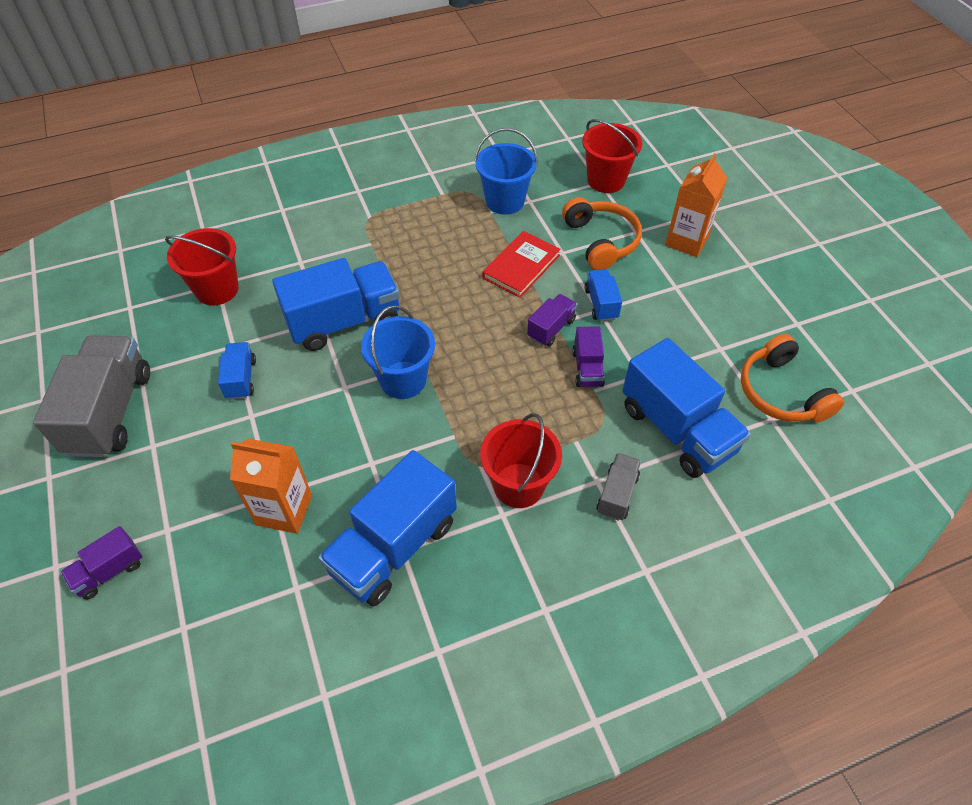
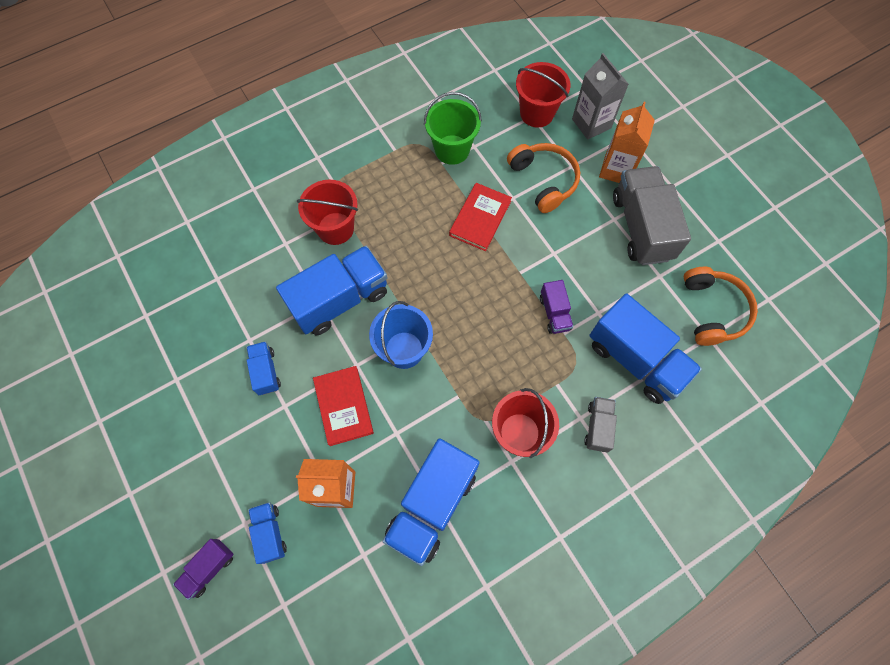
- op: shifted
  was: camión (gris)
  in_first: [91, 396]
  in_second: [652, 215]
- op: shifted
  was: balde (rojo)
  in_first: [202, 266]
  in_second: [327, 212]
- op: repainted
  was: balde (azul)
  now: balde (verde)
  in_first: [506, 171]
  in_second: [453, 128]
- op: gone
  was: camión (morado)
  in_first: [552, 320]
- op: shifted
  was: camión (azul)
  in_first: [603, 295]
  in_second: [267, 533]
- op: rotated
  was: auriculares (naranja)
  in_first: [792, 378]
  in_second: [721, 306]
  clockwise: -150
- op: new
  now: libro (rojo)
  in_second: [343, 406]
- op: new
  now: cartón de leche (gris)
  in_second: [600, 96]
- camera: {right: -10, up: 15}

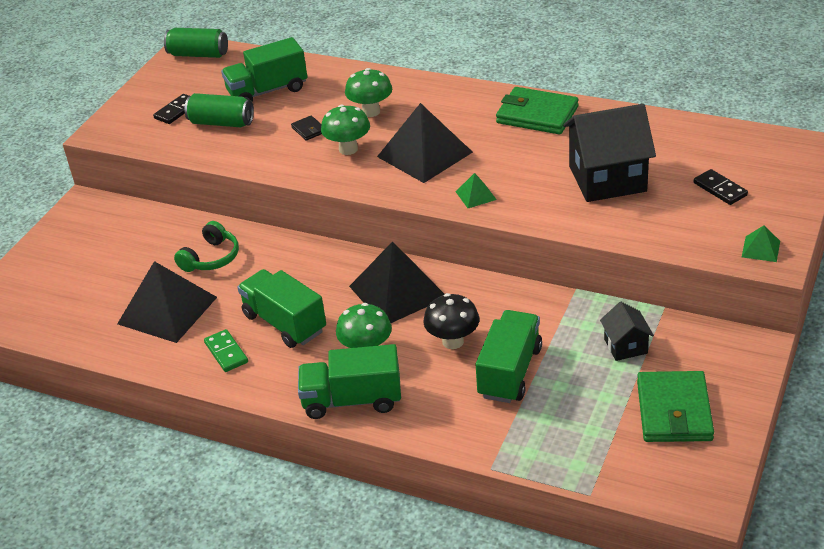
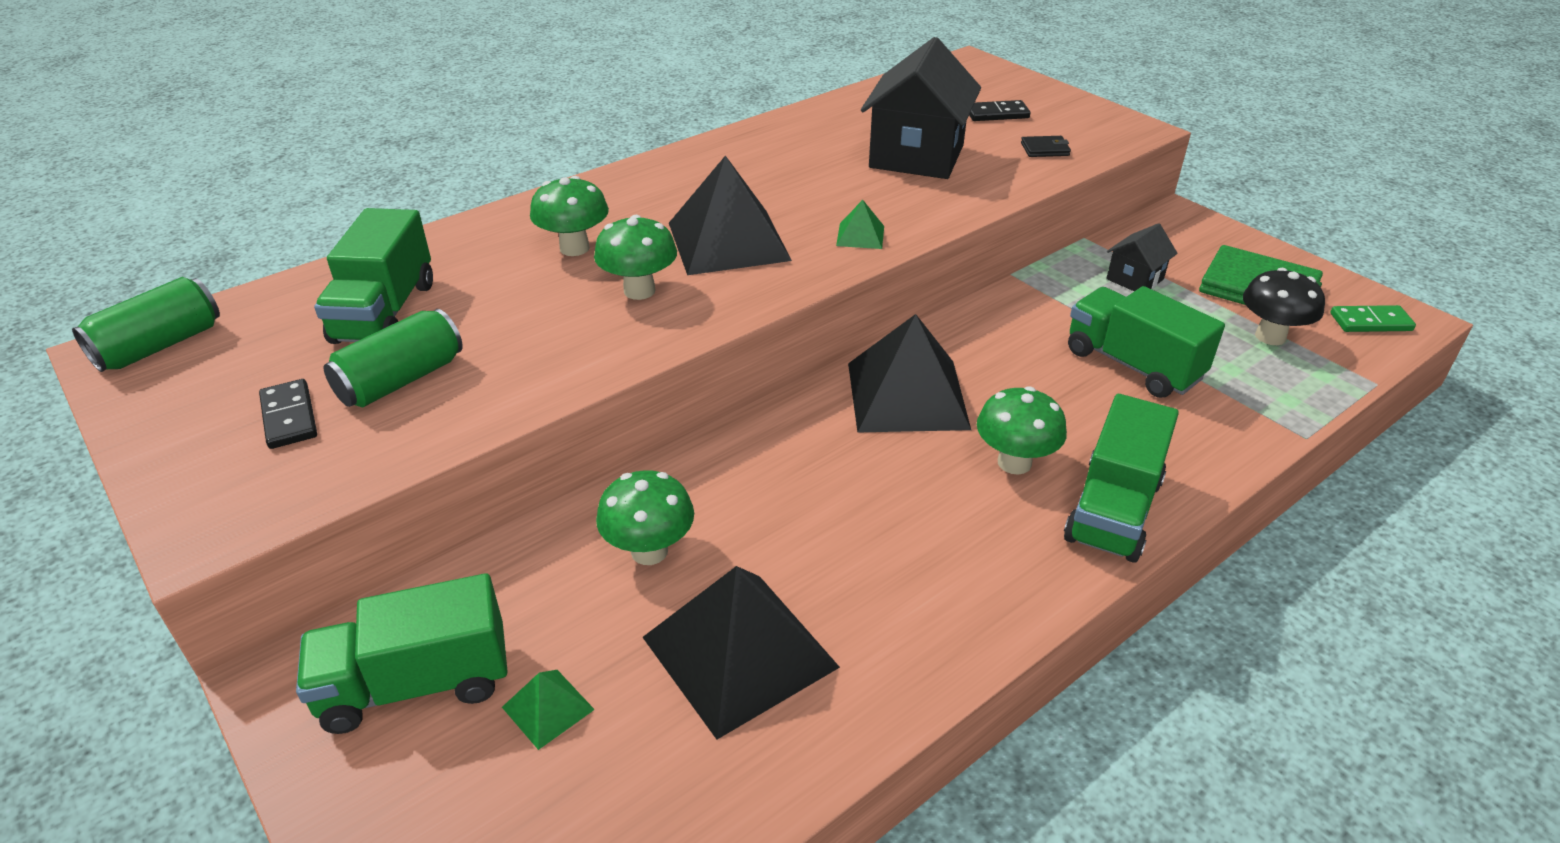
- op: swapped
  was: auriculares (verde)
  now: seta (verde)
  in_first: [206, 246]
  in_second: [645, 517]
- op: shifted
  was: ficha de dominó (verde)
  in_first: [226, 350]
  in_second: [1373, 318]
- op: shifted
  was: camión (verde)
  in_first: [281, 308]
  in_second: [402, 653]
- op: shifted
  was: cartera (negro)
  in_first: [306, 128]
  in_second: [1046, 146]
- op: shifted
  was: seta (negro)
  in_first: [451, 321]
  in_second: [1284, 306]
- op: gone
  was: cartera (verde)
  in_first: [537, 110]
- op: rotated
  was: casa (negro)
  in_first: [627, 331]
  in_second: [1142, 257]
  clockwise: -60
- op: shifted
  was: pirámide (verde)
  in_first: [761, 244]
  in_second: [548, 710]
- camera: {right: -65, up: 0}

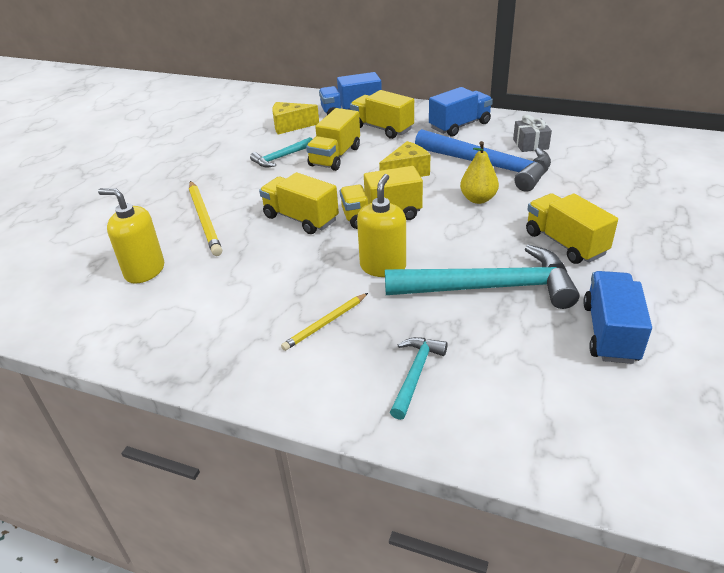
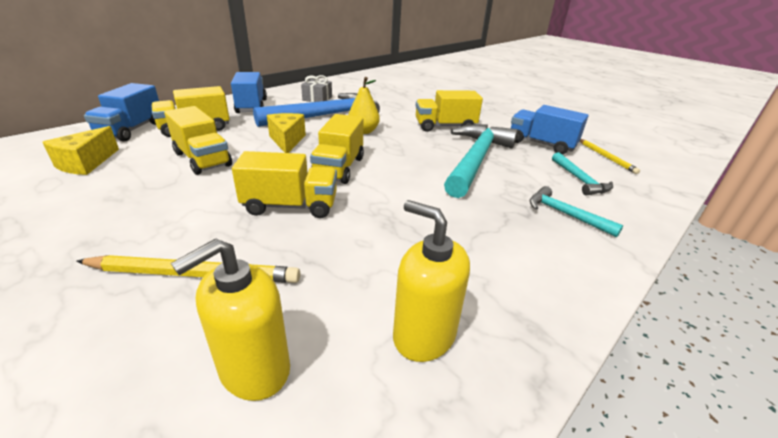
- op: shifted
  was: martillo (turquesa)
  in_first: [281, 152]
  in_second: [582, 174]
- op: rotated
  was: camión (amarillo)
  in_first: [299, 203]
  in_second: [284, 184]
  clockwise: -150
- op: shifted
  was: lápiz (amarillo)
  in_first: [324, 322]
  in_second: [610, 156]
- op: shifted
  was: dispensador de jabón (amarillo)
  in_first: [381, 225]
  in_second: [431, 281]
- camera: {right: -70, up: -5}

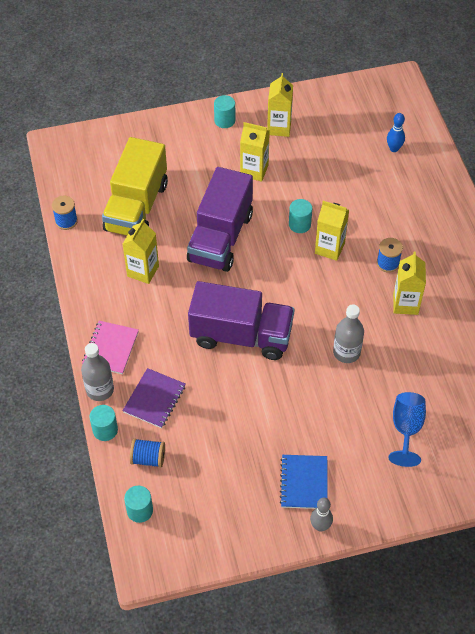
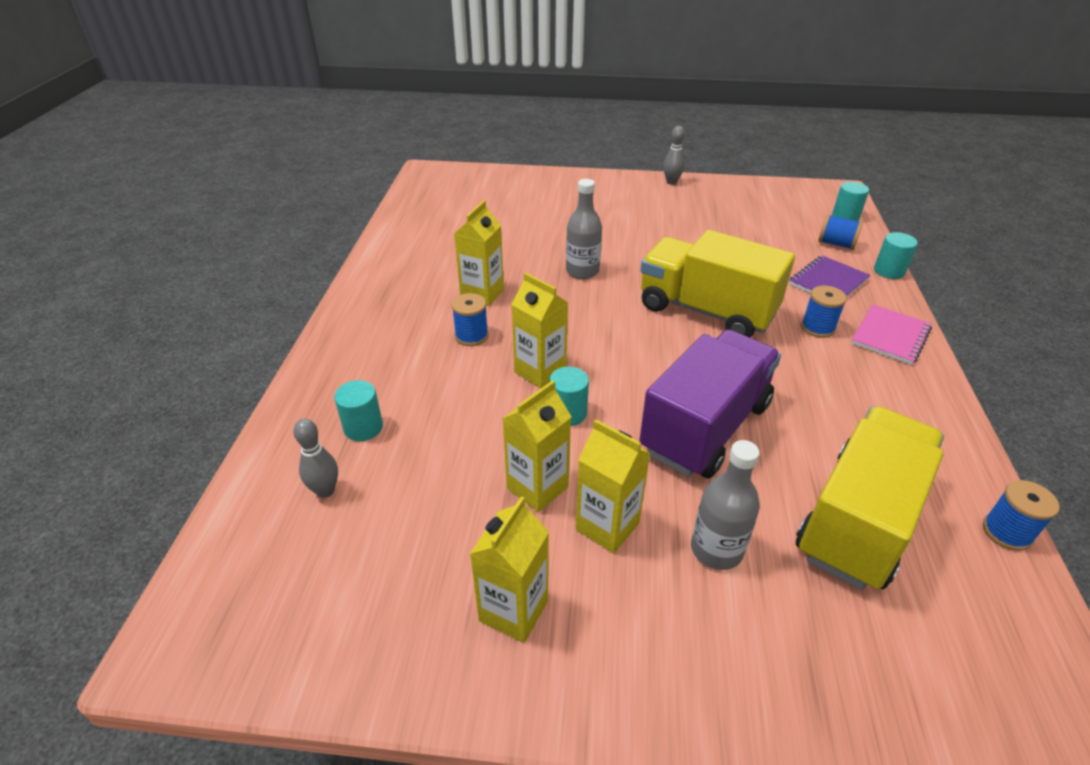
- op: shifted
  was: botella (gris)
  in_first: [97, 372]
  in_second: [725, 505]
- op: shifted
  was: cartón de leche (amarillo)
  in_first: [141, 251]
  in_second: [536, 446]
- op: repainted
  was: camión (morado)
  now: camión (amarillo)
  in_first: [241, 320]
  in_second: [717, 283]
- op: shifted
  was: cilindro (turquesa)
  in_first: [224, 111]
  in_second: [358, 410]
- op: gone
  was: cuaderno (azul)
  in_first: [304, 482]
- op: repainted
  was: bolo (azul)
  now: bolo (gris)
  in_first: [396, 132]
  in_second: [315, 458]
- op: gone
  was: copa (azul)
  in_first: [407, 429]
- op: new
  now: carrete (azul)
  in_second: [824, 312]
- camera: {right: -160, up: -15}

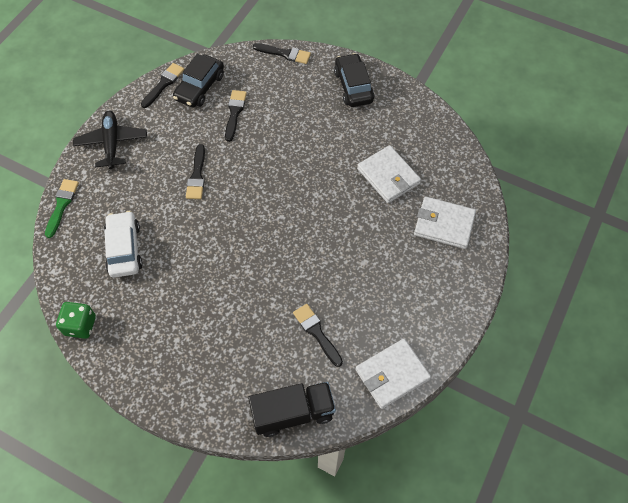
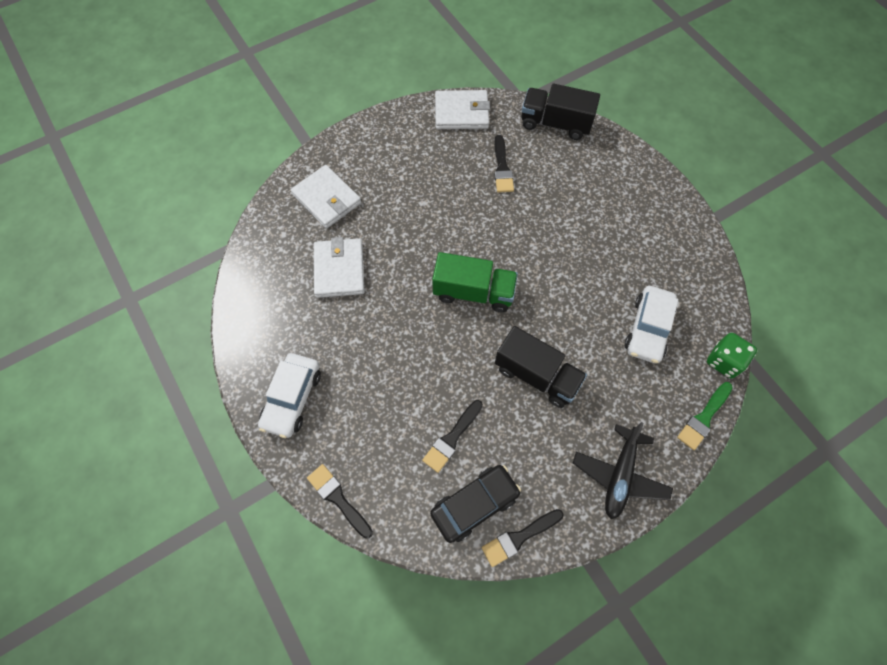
- op: shifted
  was: dado (verde)
  in_first: [76, 320]
  in_second: [732, 356]
- op: swapped
  was: pincel (negro)
  now: camión (negro)
  in_first: [195, 171]
  in_second: [541, 367]
- op: repainted
  was: coche (negro)
  now: coche (blanco)
  in_first: [354, 80]
  in_second: [289, 395]
- op: new
  now: camión (verde)
  in_second: [475, 282]
- camera: {right: -150, up: 5}

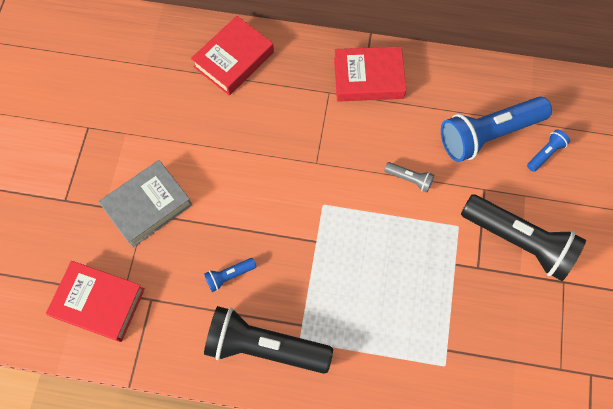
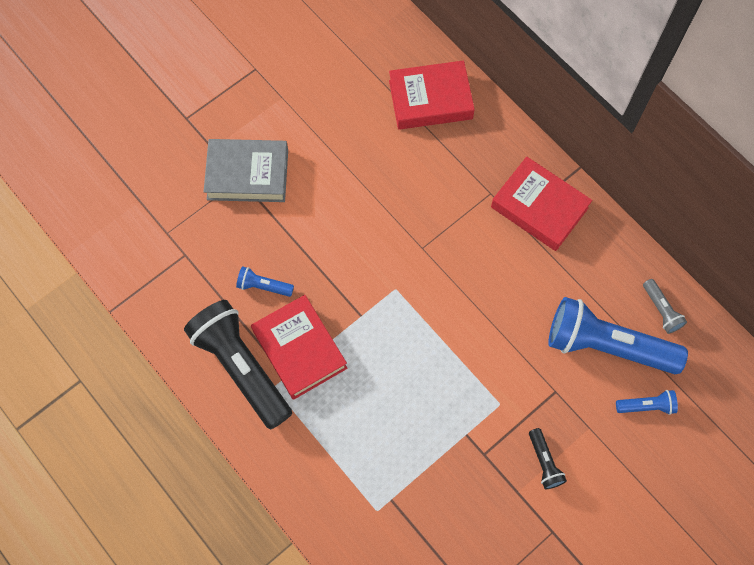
- op: shifted
  was: libro (rojo)
  in_first: [95, 301]
  in_second: [299, 347]
- op: shifted
  was: lámpara de mano (gris)
  in_first: [409, 177]
  in_second: [665, 306]
- op: scaled
  was: lámpara de mano (negro)
  in_first: [523, 237]
  in_second: [548, 458]
  ratio: 0.43
- camera: {right: 40, up: 0}

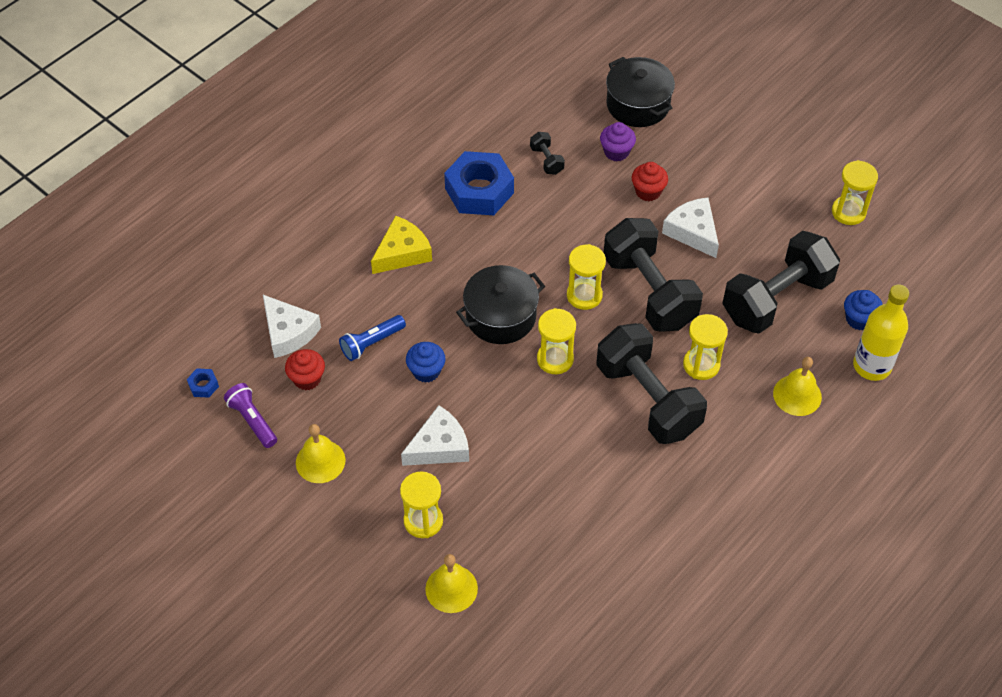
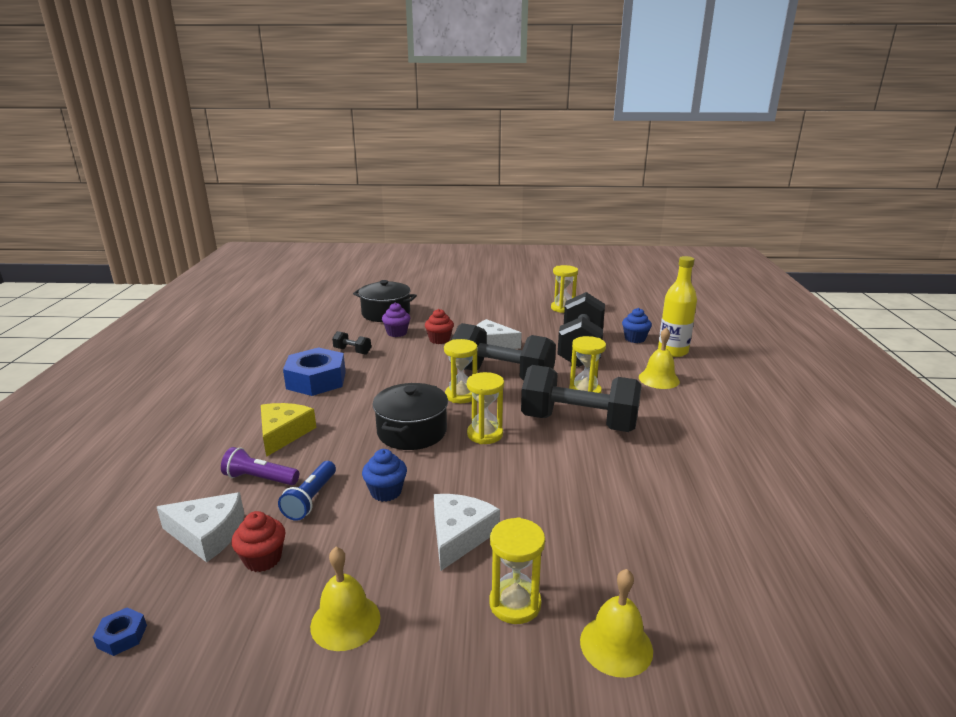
- op: shifted
  was: lámpara de mano (morado)
  in_first: [250, 415]
  in_second: [260, 466]
- camera: {right: -40, up: -30}

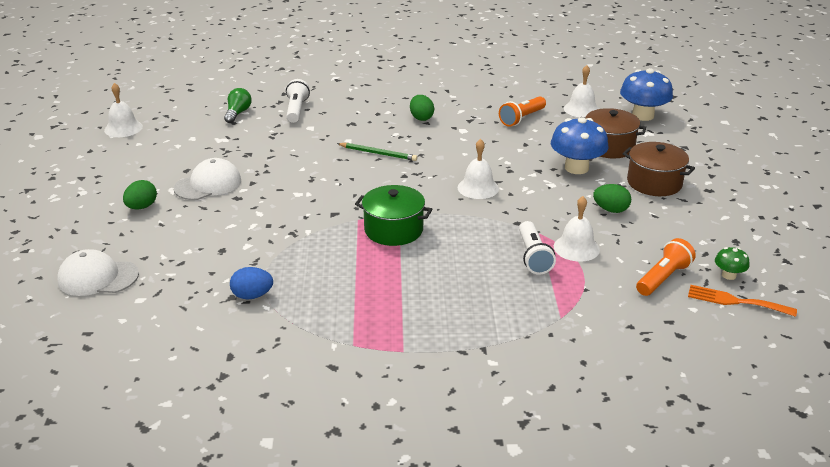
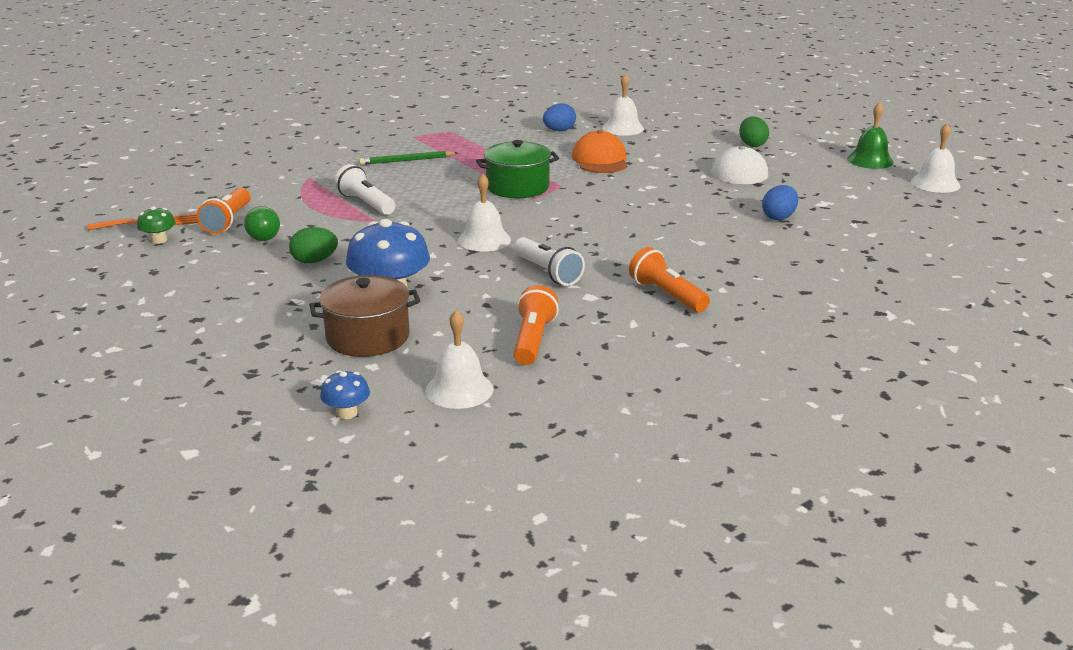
- op: gone
  was: gorra (blanco)
  in_first: [98, 272]
- op: shifted
  was: bombilla (verde)
  in_first: [237, 105]
  in_second: [262, 223]
- op: shifted
  was: lámpara de mano (blanco)
  in_first: [298, 101]
  in_second: [549, 261]
- op: shifted
  was: lápiz (verde)
  in_first: [377, 152]
  in_second: [408, 158]
- op: swapped
  was: huevo (verde)
  now: lámpara de mano (naranja)
  in_first: [422, 108]
  in_second: [669, 279]
- op: shifted
  was: campana (blanco)
  in_first: [577, 229]
  in_second: [623, 105]
- op: scaled
  was: seta (azul)
  in_first: [646, 94]
  in_second: [345, 394]
  ratio: 0.49
- op: gone
  was: olla (marrón)
  in_first: [659, 169]
- op: new
  now: gorra (naranja)
  in_second: [599, 151]
- op: new
  now: huevo (azul)
  in_second: [780, 202]
- op: new
  now: campana (verde)
  in_second: [870, 135]
- camera: {right: 145, up: -5}

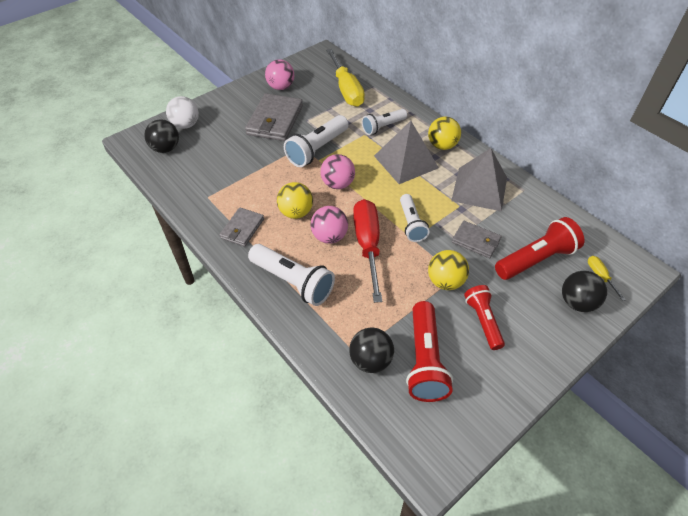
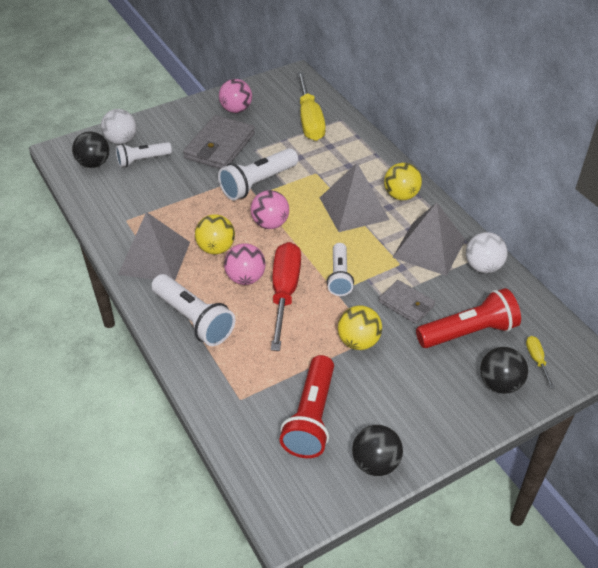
- op: swapped
  was: cartera (gris)
  now: pirámide (gris)
  in_first: [241, 227]
  in_second: [154, 246]
- op: shifted
  was: pelota (negro)
  in_first: [371, 350]
  in_second: [377, 450]
- op: shifted
  was: lámpara de mano (blanco)
  in_first: [384, 122]
  in_second: [143, 154]
- op: gone
  was: lámpara de mano (rojo)
  in_first: [484, 317]
- op: new
  now: pelota (blanco)
  in_second: [487, 252]
- camera: {right: 10, up: -5}

